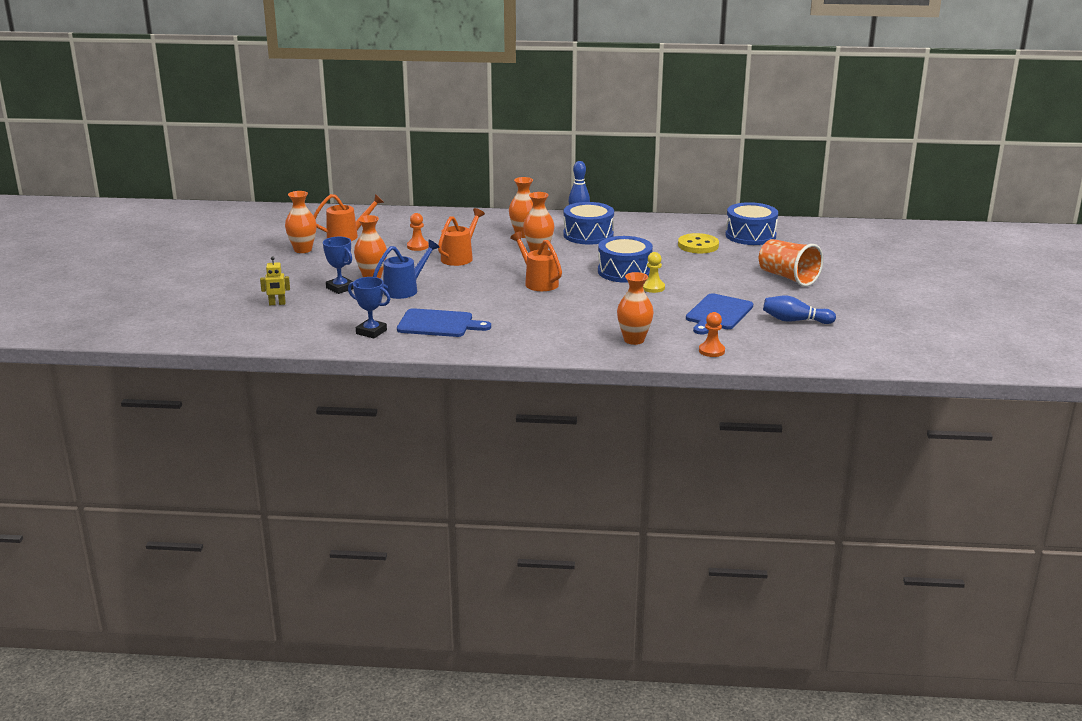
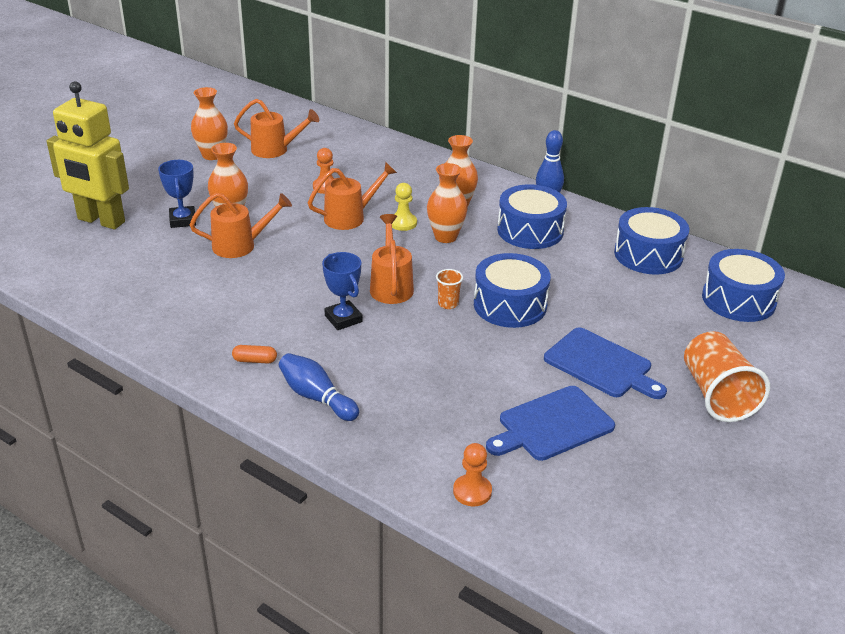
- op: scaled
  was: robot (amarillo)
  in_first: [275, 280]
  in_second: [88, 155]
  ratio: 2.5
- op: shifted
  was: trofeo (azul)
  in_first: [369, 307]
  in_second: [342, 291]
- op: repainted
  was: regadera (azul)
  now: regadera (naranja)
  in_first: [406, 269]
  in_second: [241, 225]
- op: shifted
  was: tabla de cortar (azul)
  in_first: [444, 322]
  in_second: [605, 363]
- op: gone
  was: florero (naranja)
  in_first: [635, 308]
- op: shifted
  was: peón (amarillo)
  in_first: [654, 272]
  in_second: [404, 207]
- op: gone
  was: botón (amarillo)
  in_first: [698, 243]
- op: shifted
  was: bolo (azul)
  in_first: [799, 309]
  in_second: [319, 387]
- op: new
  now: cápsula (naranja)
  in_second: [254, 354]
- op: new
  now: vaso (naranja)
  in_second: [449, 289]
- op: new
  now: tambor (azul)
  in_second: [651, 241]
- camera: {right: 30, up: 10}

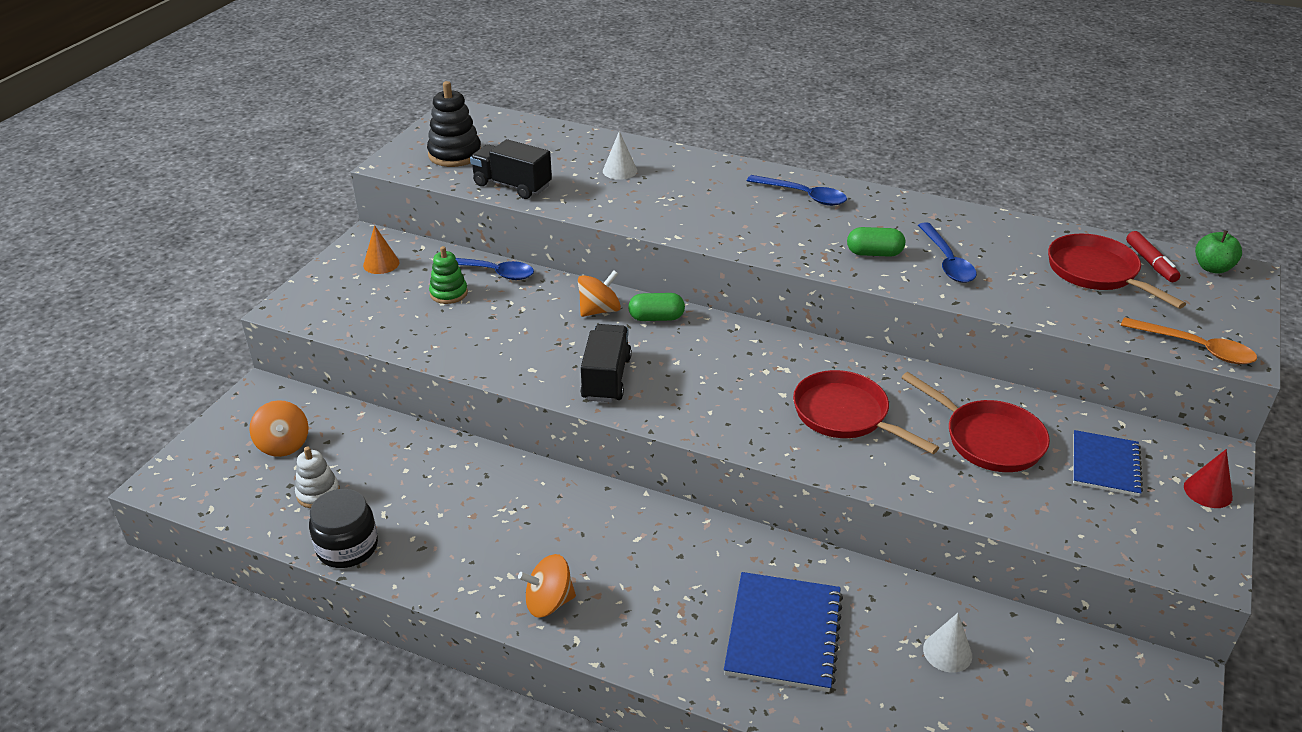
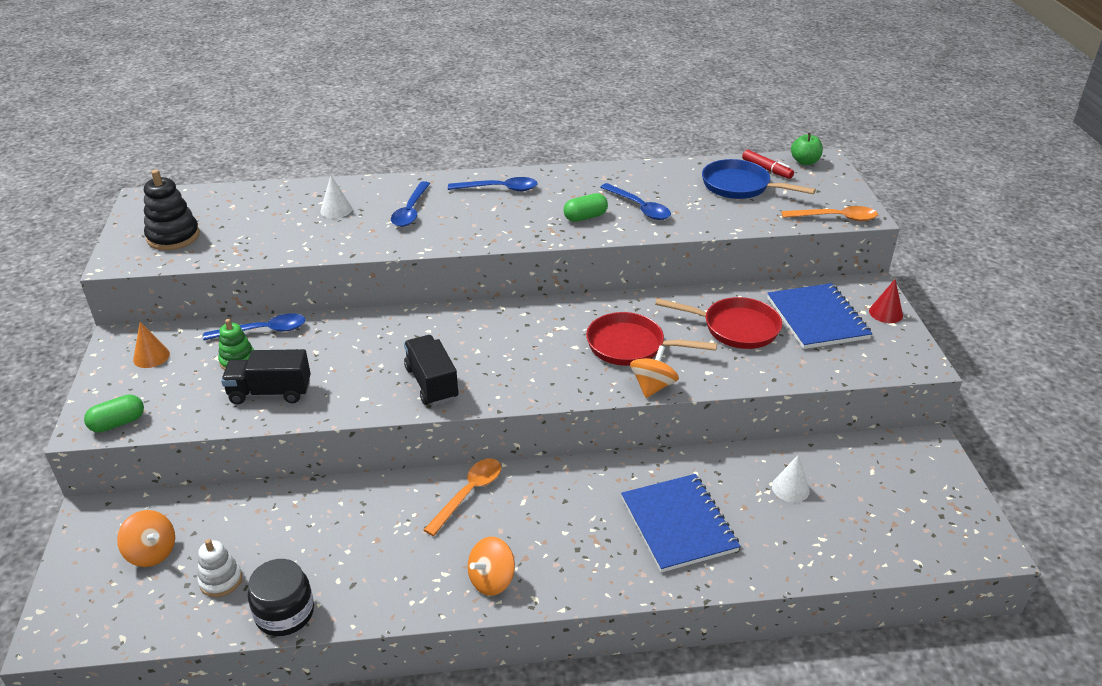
- op: shifted
  was: camión (negro)
  in_first: [511, 169]
  in_second: [266, 376]
- op: shifted
  was: peonza (naranja)
  in_first: [599, 293]
  in_second: [654, 372]
- op: shifted
  was: cápsula (verde)
  in_first: [656, 307]
  in_second: [114, 413]
- op: repainted
  was: sartén (rojo)
  now: sartén (azul)
  in_first: [1117, 271]
  in_second: [759, 179]
- op: scaled
  was: cuaderno (azul)
  in_first: [1108, 463]
  in_second: [819, 316]
  ratio: 1.53
- op: new
  now: cuchara (azul)
  in_second: [410, 204]
- op: new
  now: cuchara (naranja)
  in_second: [462, 497]
- camera: {right: -30, up: 0}

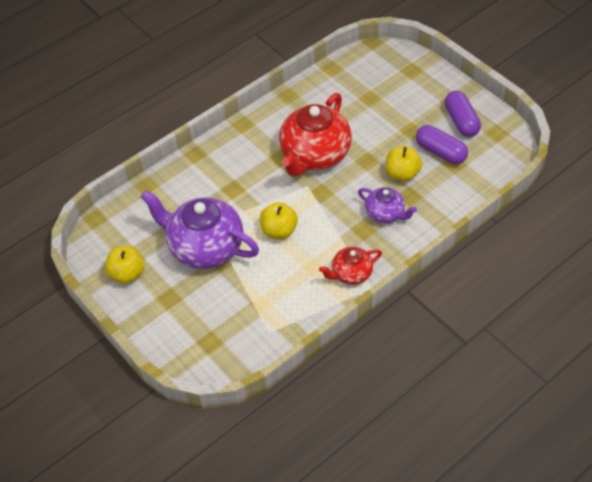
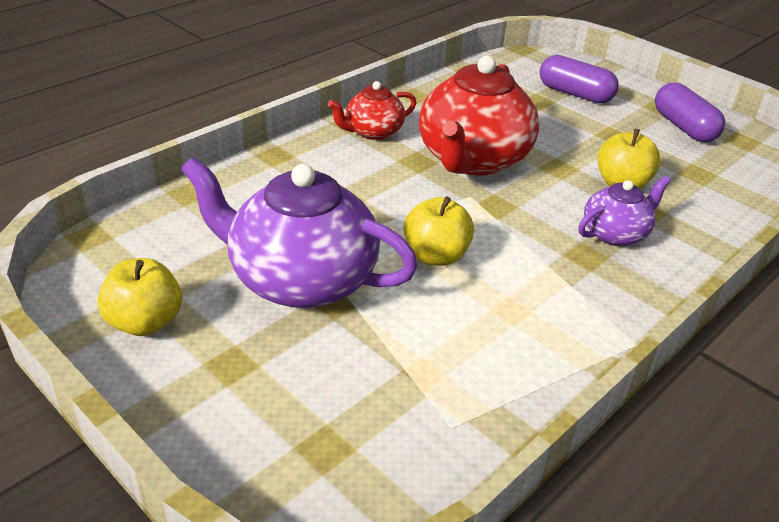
- op: shifted
  was: tetera (rojo)
  in_first: [350, 265]
  in_second: [372, 110]
- op: rotated
  was: tetera (morado)
  in_first: [387, 205]
  in_second: [624, 211]
  clockwise: -60
- op: shifted
  was: cápsula (morado)
  in_first: [442, 144]
  in_second: [579, 79]
- camera: {right: -10, up: -15}

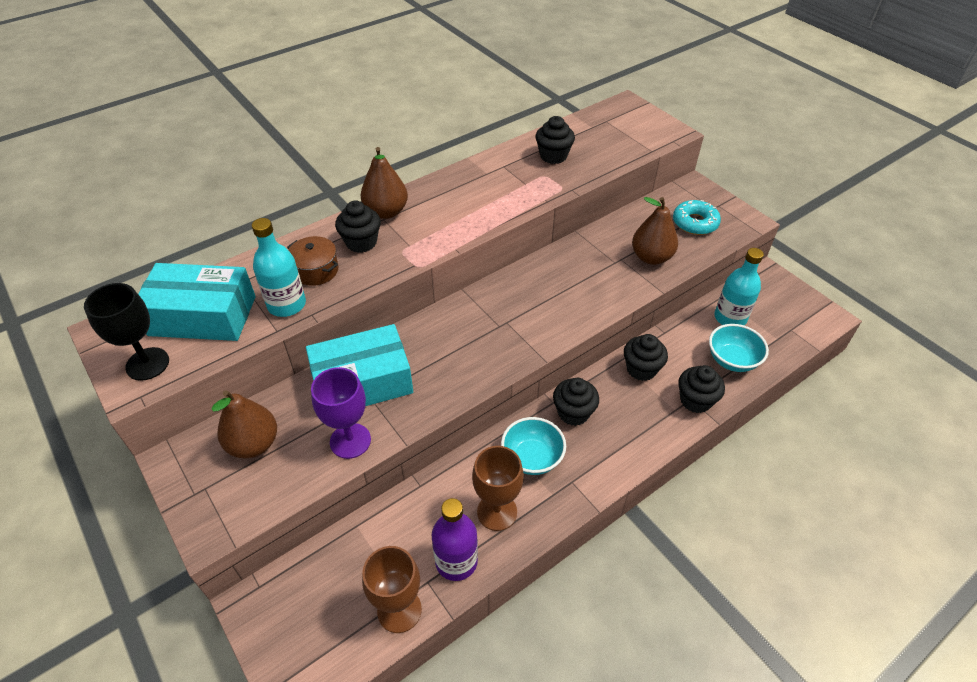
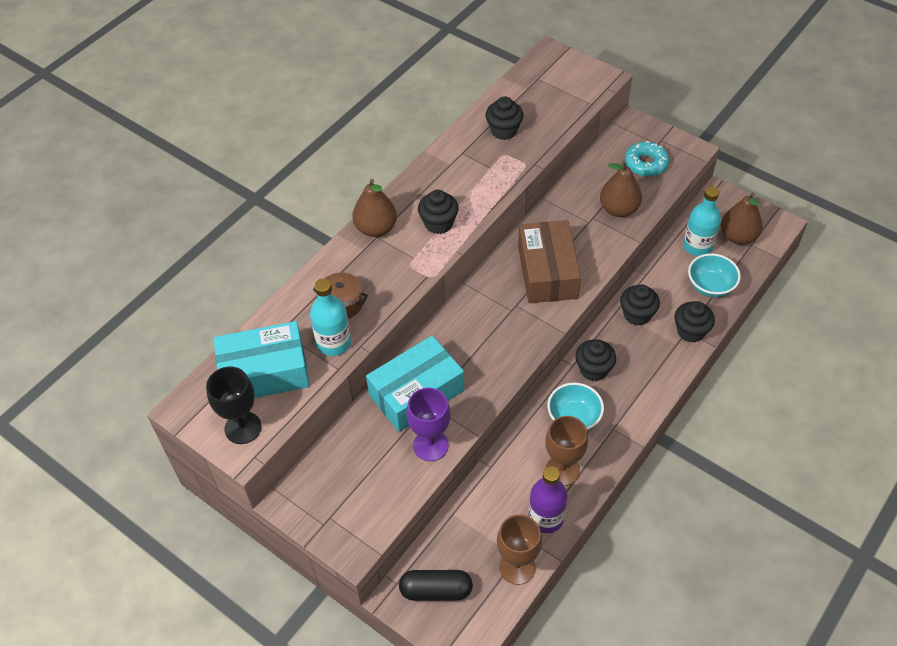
- op: shifted
  was: pera (marrón)
  in_first: [244, 424]
  in_second: [742, 218]
- op: shifted
  was: magdalena (negro)
  in_first: [358, 226]
  in_second: [438, 212]
- op: new
  now: cápsula (negro)
  in_second: [436, 585]
- op: new
  now: caja (marrón)
  in_second: [549, 261]
- camera: {right: -15, up: 5}

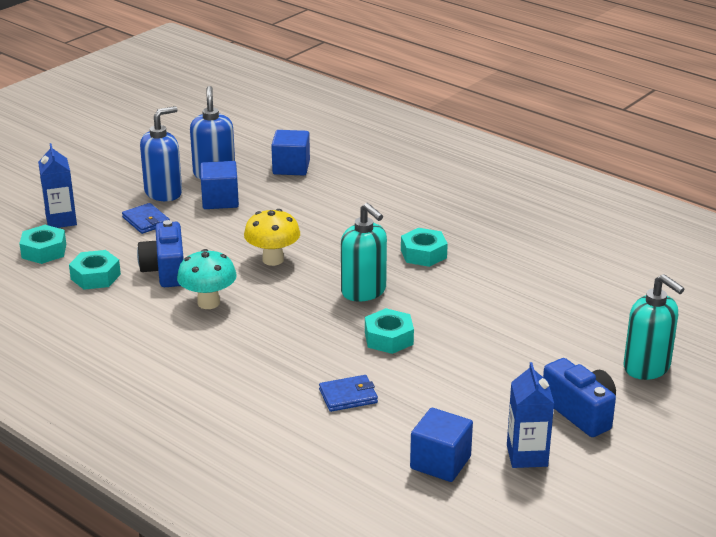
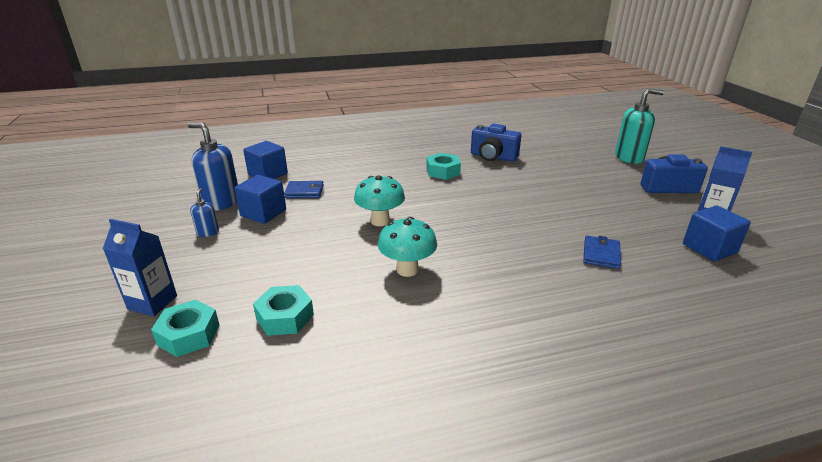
- op: shifted
  was: cartera (azul)
  in_first: [146, 218]
  in_second: [304, 189]
- op: shifted
  was: cámara (azul)
  in_first: [160, 253]
  in_second: [496, 142]
- op: scaled
  was: dispensador de jabón (azul)
  in_first: [161, 153]
  in_second: [204, 212]
  ratio: 0.5
- op: repainted
  was: seta (amarillo)
  now: seta (turquesa)
  in_first: [272, 237]
  in_second: [379, 201]
- op: gone
  was: dispensador de jabón (turquesa)
  in_first: [364, 252]
- op: gone
  was: tuerca (turquesa)
  in_first: [389, 331]
- camera: {right: -55, up: 0}

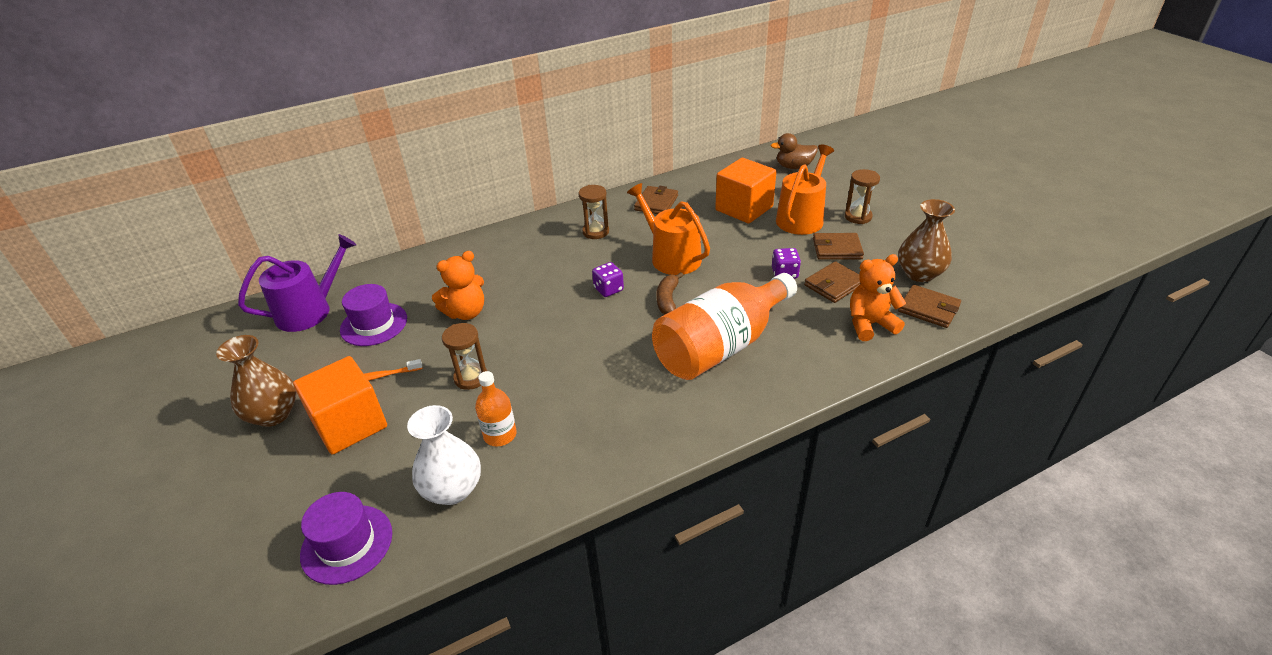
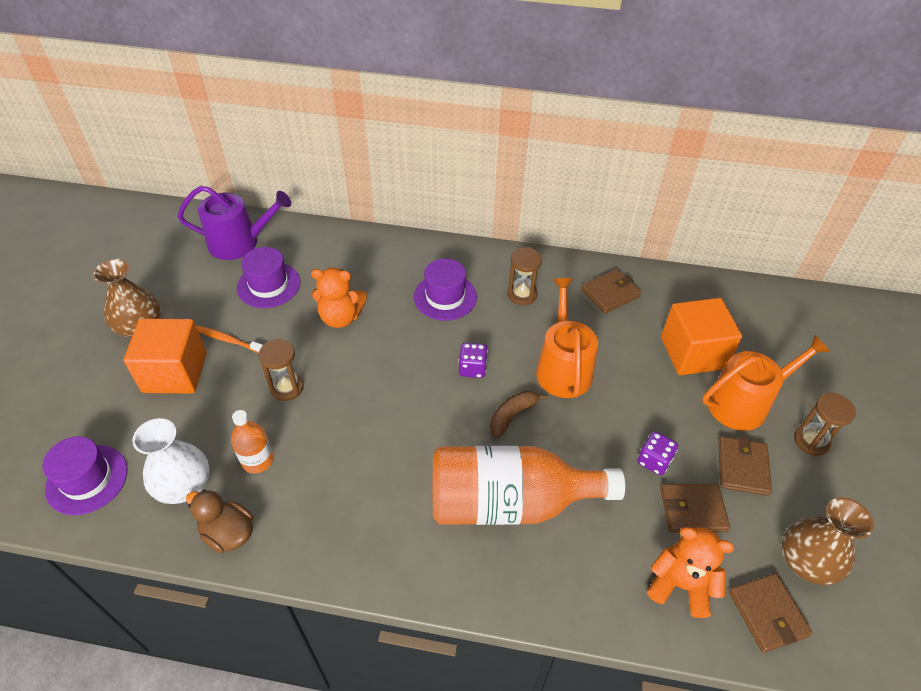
- op: shifted
  was: pato (marrón)
  in_first: [794, 151]
  in_second: [219, 521]
- op: rotated
  was: cartera (marrón)
  in_first: [838, 246]
  in_second: [745, 466]
  clockwise: 60
- op: new
  now: sombrero (morado)
  in_second: [445, 289]
- camera: {right: 35, up: 10}

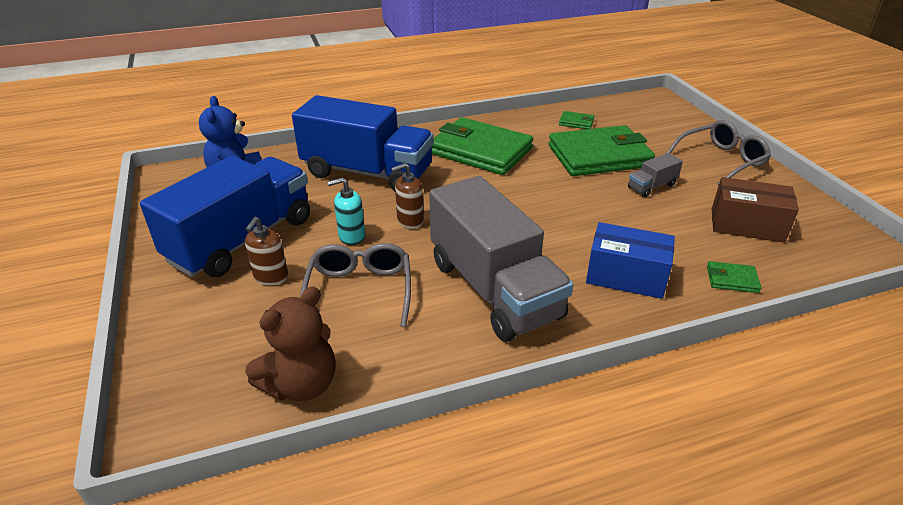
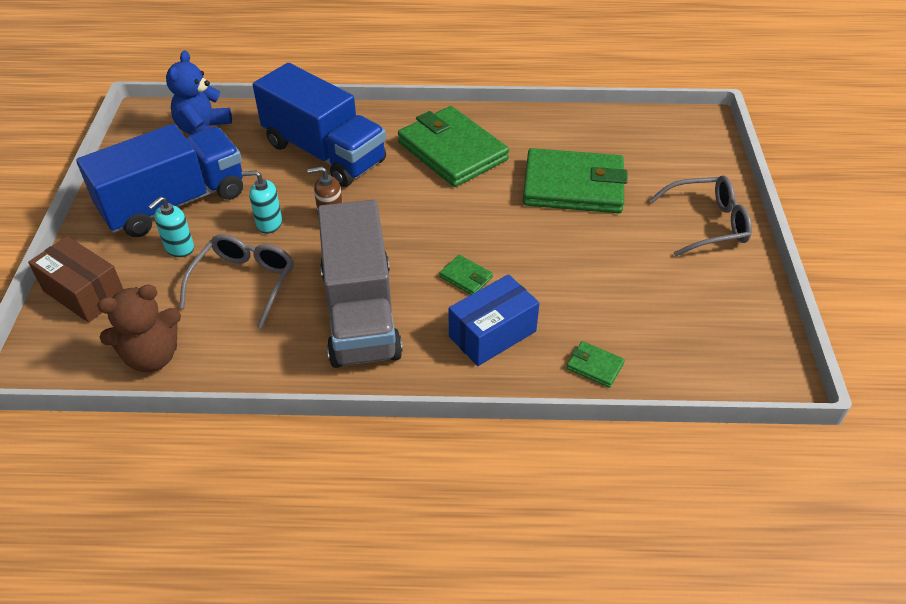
- op: repainted
  was: dispensador de jabón (marrón)
  now: dispensador de jabón (turquesa)
  in_first: [266, 251]
  in_second: [171, 227]
- op: shifted
  was: cartera (verde)
  in_first: [576, 120]
  in_second: [466, 275]
- op: rotated
  was: caja (azul)
  in_first: [630, 260]
  in_second: [494, 320]
  clockwise: -75
- op: gone
  was: camión (gris)
  in_first: [655, 175]
- op: shifted
  was: caja (marrón)
  in_first: [755, 210]
  in_second: [75, 279]
- camera: {right: 20, up: 10}

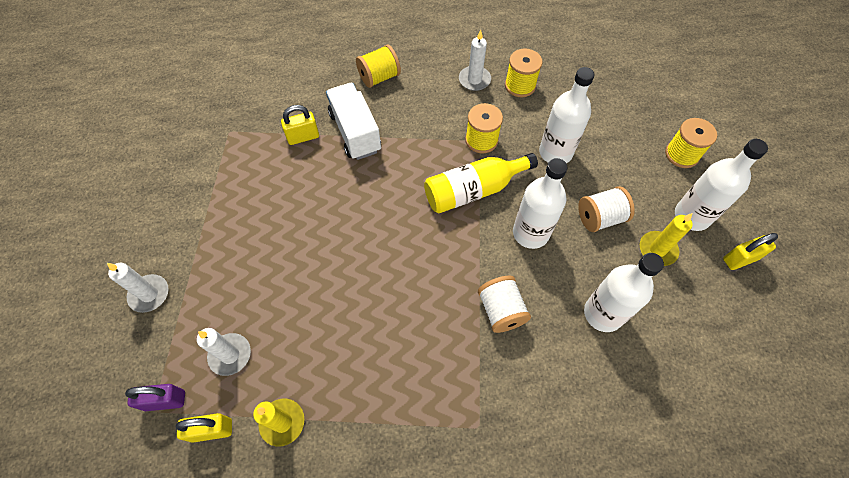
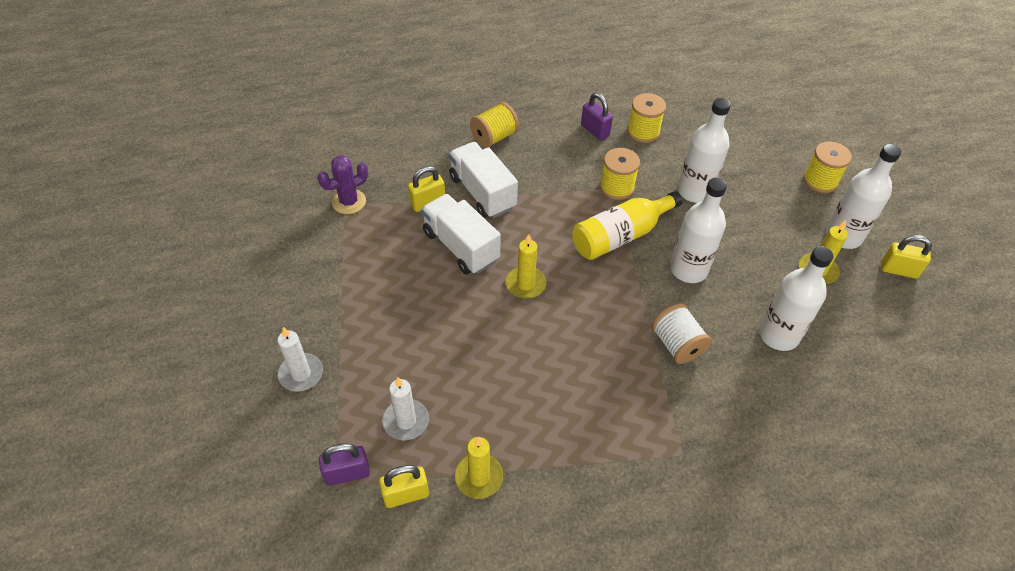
- op: swapped
  was: vela (blanco)
  now: candado (morado)
  in_first: [475, 60]
  in_second: [597, 116]
- op: gone
  was: carrete (blanco)
  in_first: [606, 209]
- op: rotated
  was: candado (amarillo)
  in_first: [750, 251]
  in_second: [906, 257]
  clockwise: 45
- op: new
  now: cactus (morado)
  in_second: [342, 184]
- op: new
  now: camión (blanco)
  in_second: [461, 234]
- op: new
  now: vela (amarillo)
  in_second: [526, 266]
- camera: {right: -10, up: -10}

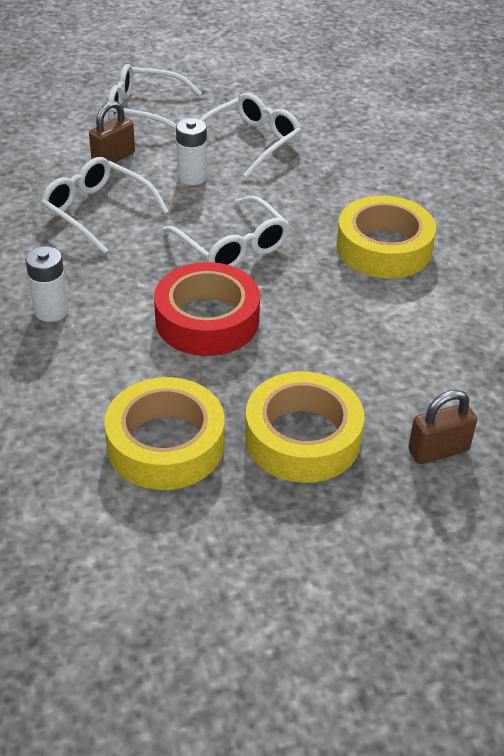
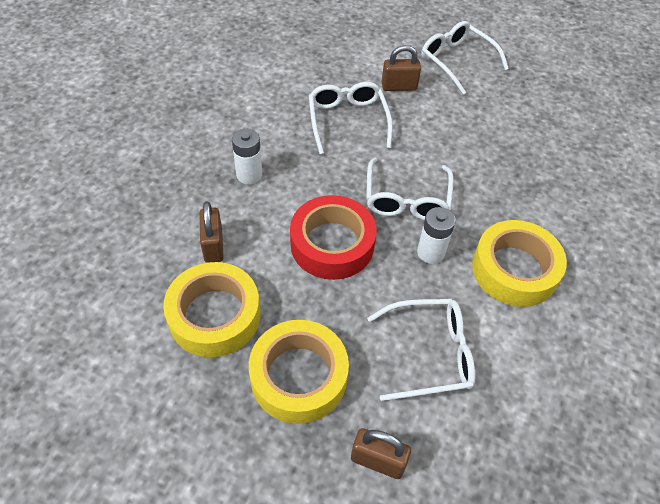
- op: shifted
  was: pila (blanco)
  in_first: [191, 151]
  in_second: [436, 235]
- op: shifted
  was: gafas (blanco)
  in_first: [251, 135]
  in_second: [421, 350]
- op: new
  now: candado (marrón)
  in_second: [211, 232]
- camera: {right: 40, up: 10}

